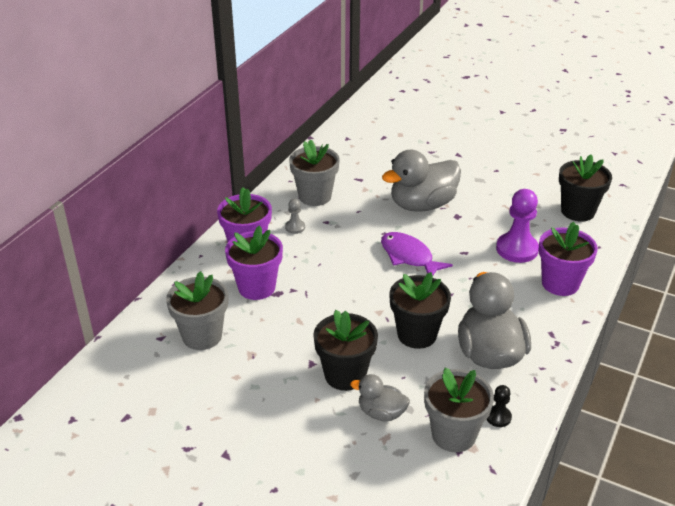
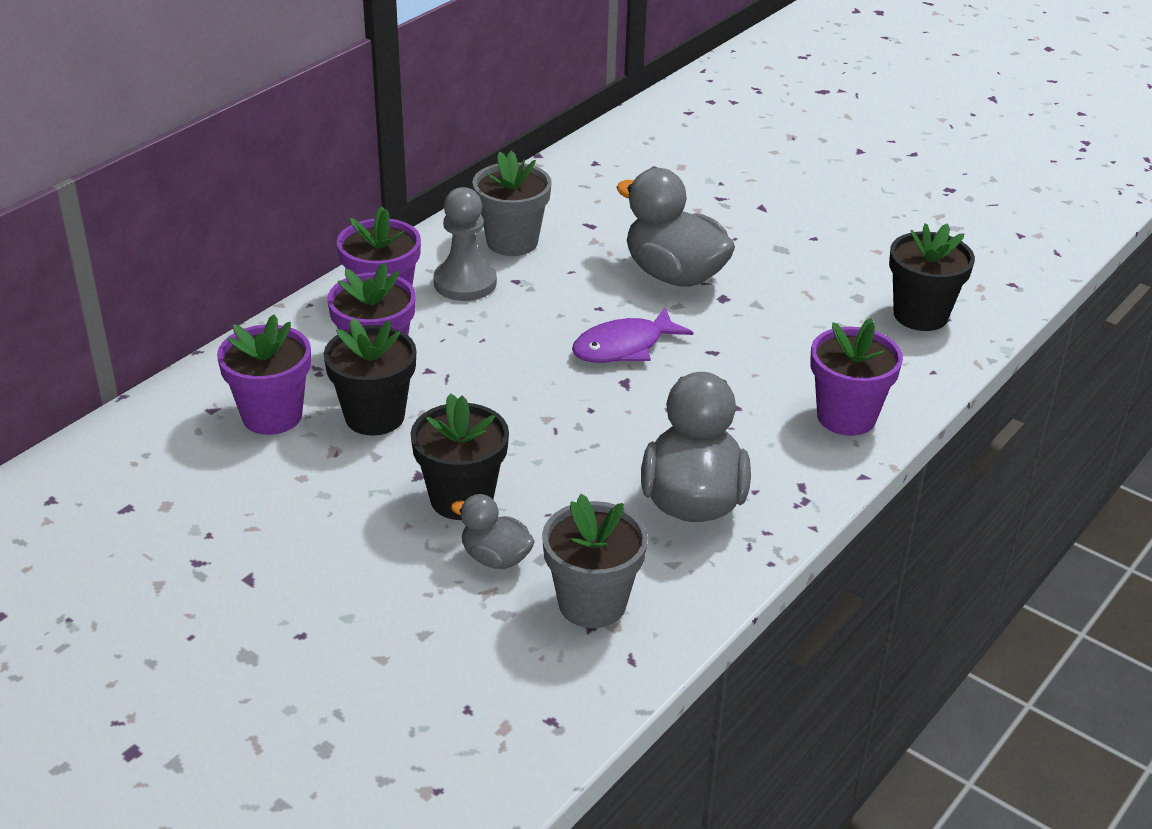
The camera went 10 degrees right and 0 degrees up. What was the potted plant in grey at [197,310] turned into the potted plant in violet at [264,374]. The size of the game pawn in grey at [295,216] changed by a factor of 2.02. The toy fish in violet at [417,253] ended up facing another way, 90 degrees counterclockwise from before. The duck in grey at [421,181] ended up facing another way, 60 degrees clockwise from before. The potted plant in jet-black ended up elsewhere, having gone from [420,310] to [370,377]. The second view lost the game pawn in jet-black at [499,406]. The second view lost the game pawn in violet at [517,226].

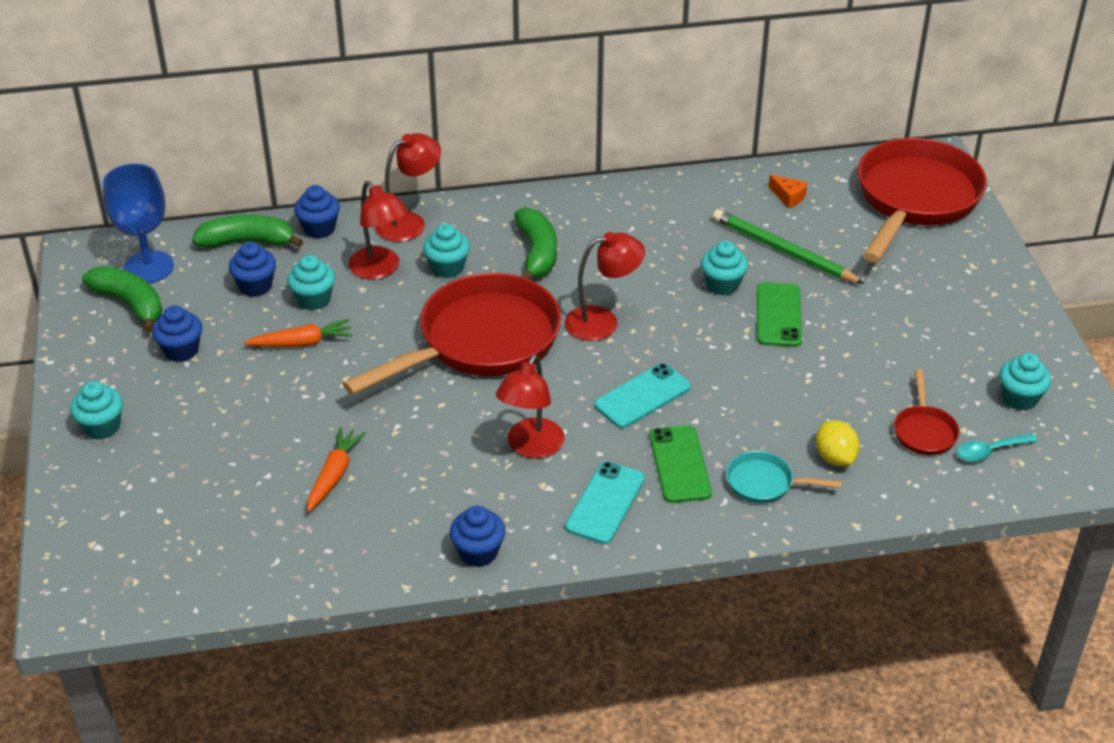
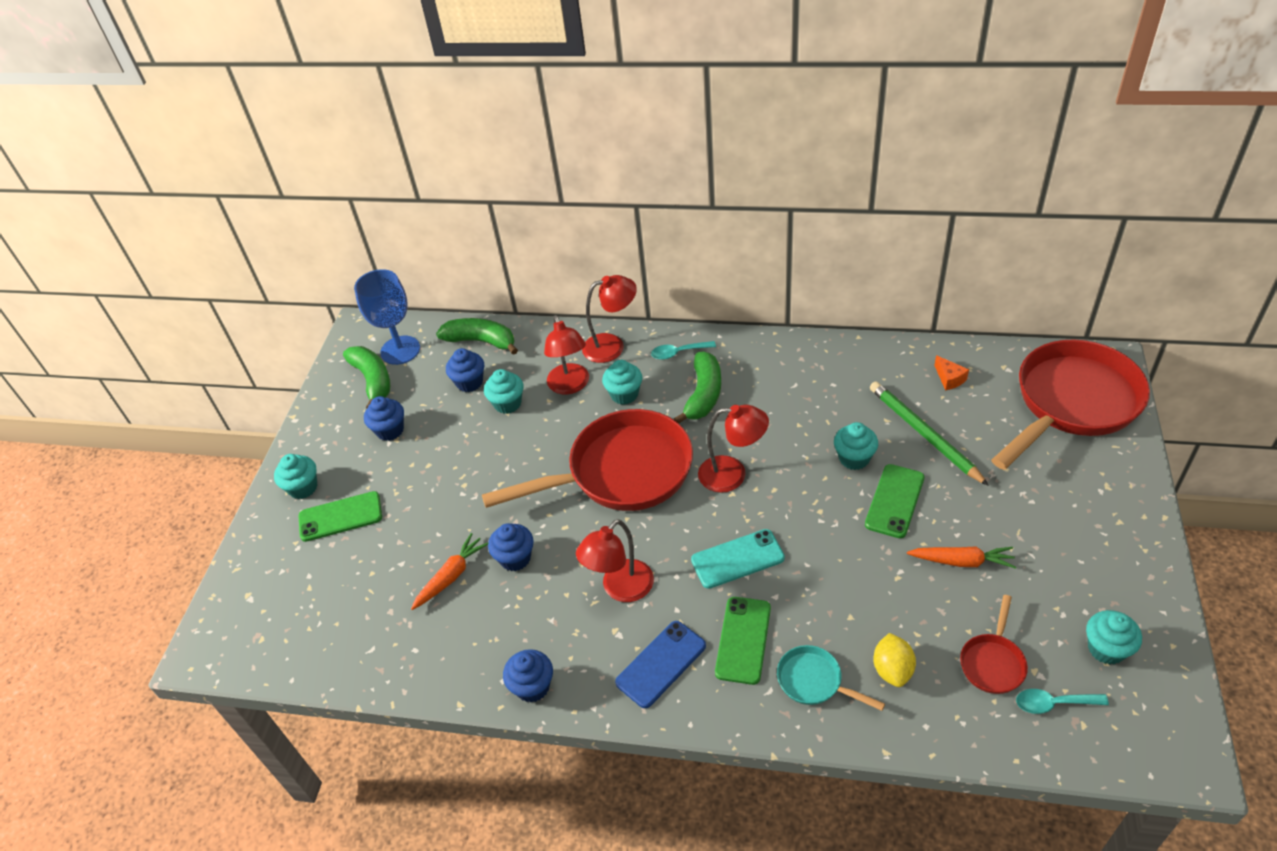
The camera went 25 degrees right and 5 degrees up. The carrot in bright orange ended up elsewhere, having gone from [298,333] to [961,557]. The muffin in cobalt ended up elsewhere, having gone from [317,211] to [511,547]. What was the mobile phone in teal at [605,502] turned into the mobile phone in cobalt at [660,664]. The second view gained the mobile phone in emerald at [340,516]. The second view gained the spoon in teal at [683,350].

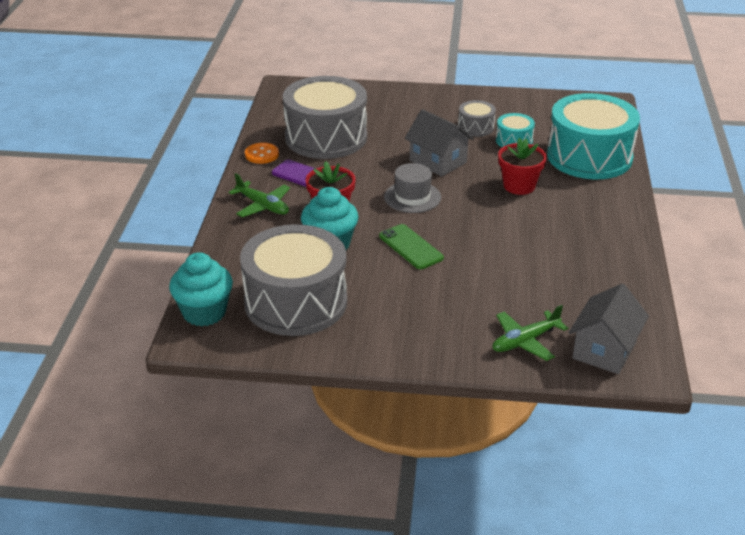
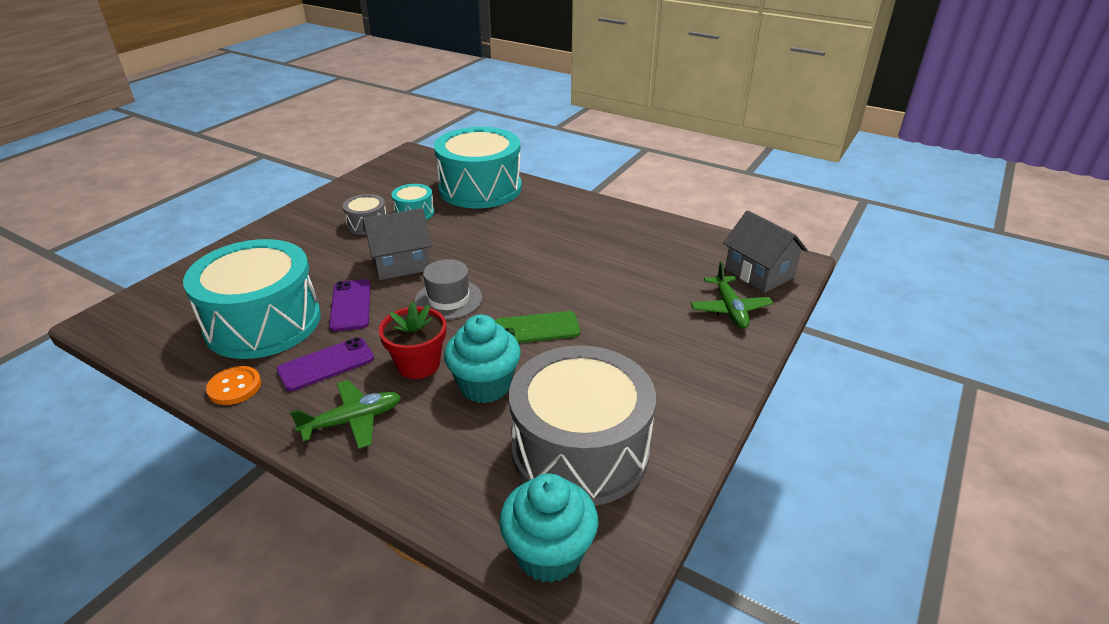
The camera went 65 degrees left and 0 degrees up. What was the snare drum in grey at [325,117] turned into the snare drum in teal at [252,299]. The second view lost the potted plant in crimson at [522,166]. The second view gained the mobile phone in violet at [350,305].

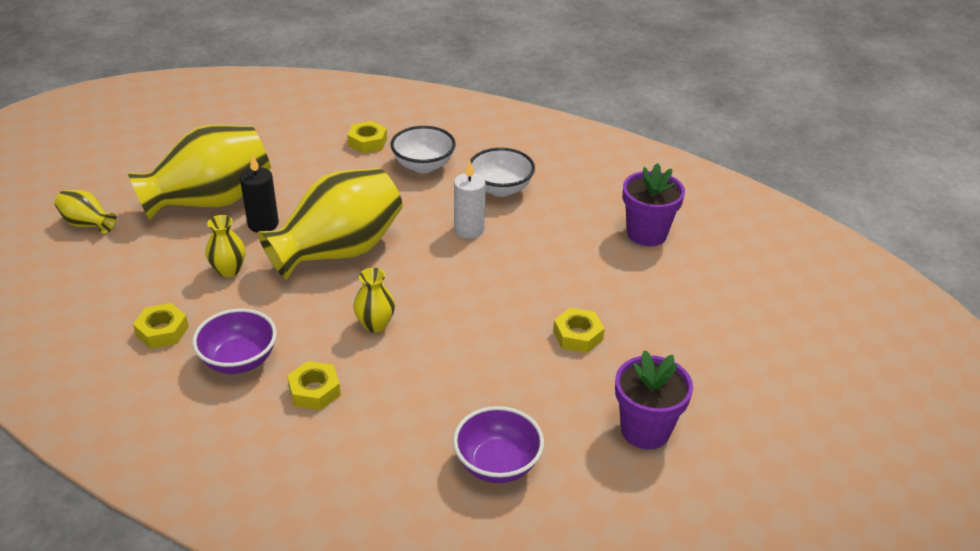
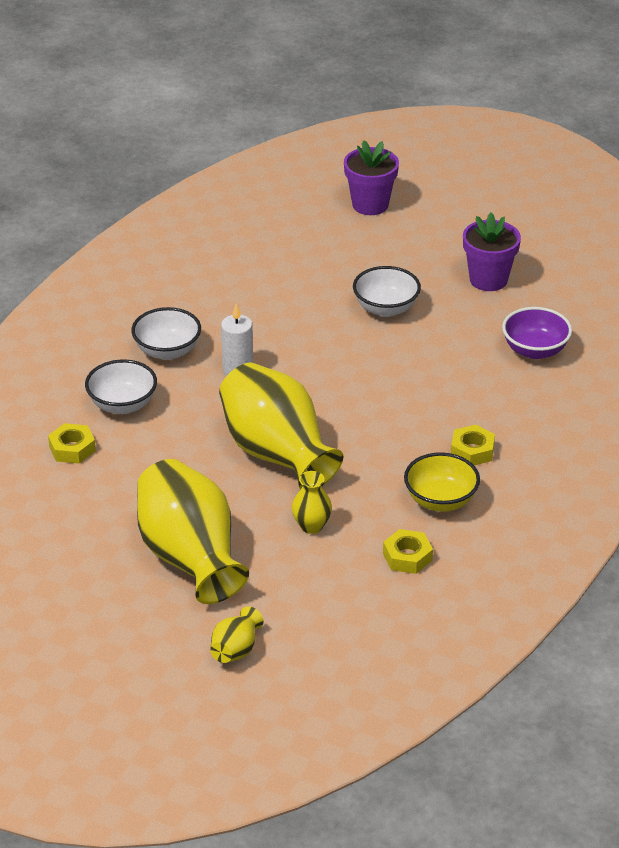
The camera went 90 degrees left and 0 degrees up. What was the bowl in violet at [234,341] turned into the bowl in bright yellow at [442,482]. The second view lost the wax candle in jet-black at [259,193]. The second view lost the vase in bright yellow at [374,300]. Where the hex nut in bright yellow stood at [579,330], the bowl in pure white came to stand at [387,291]. The potted plant in violet ended up elsewhere, having gone from [654,204] to [371,177].

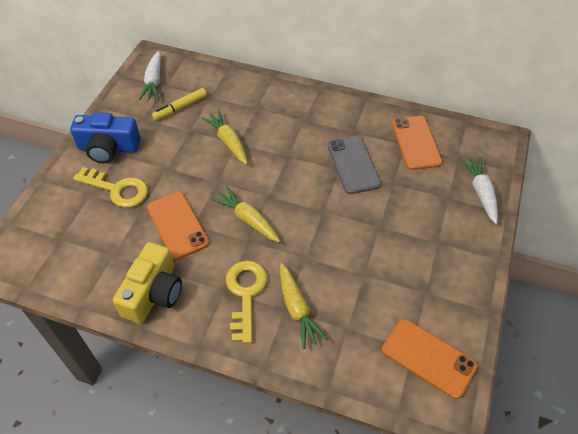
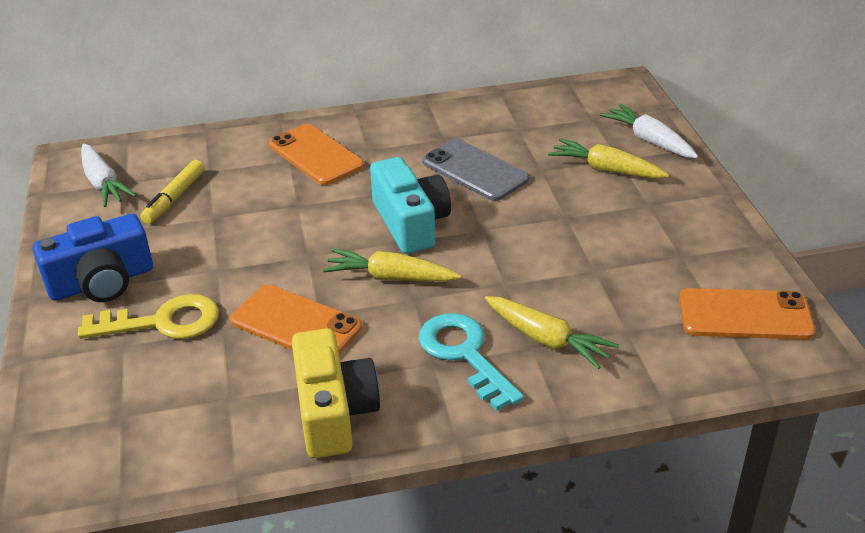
The camera went 30 degrees left and 15 degrees down. The carrot in bright yellow ended up elsewhere, having gone from [224,137] to [608,158]. What was the door key in bright yellow at [246,302] turned into the door key in teal at [471,362]. The mobile phone in bright orange ended up elsewhere, having gone from [417,143] to [316,154]. The second view gained the compact camera in teal at [410,205].

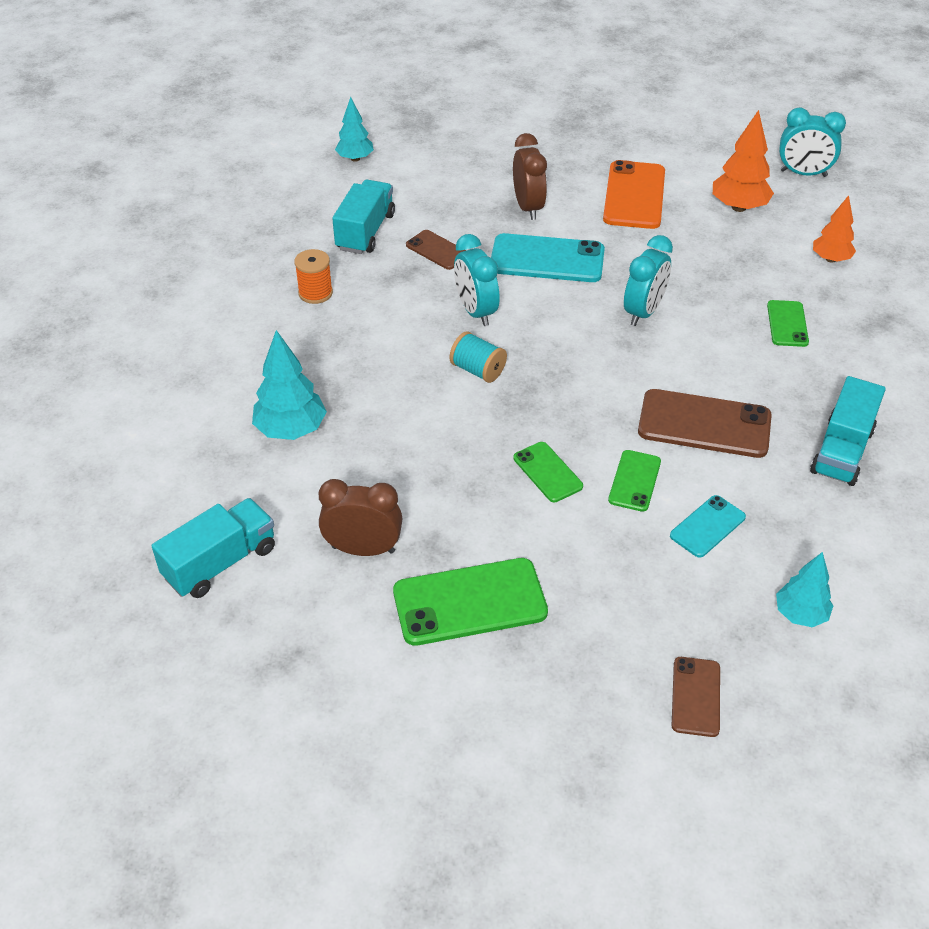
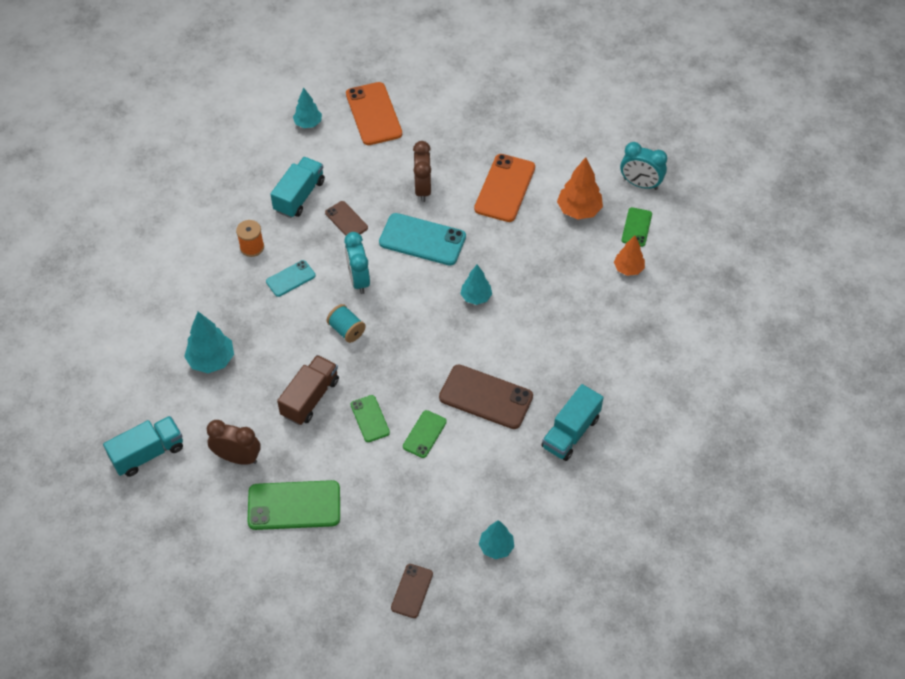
The camera went 10 degrees right and 10 degrees up. Where the alarm clock in teal stood at [648,280], the tree in teal came to stand at [476,284]. The mobile phone in teal ended up elsewhere, having gone from [708,526] to [291,278]. The mobile phone in emerald ended up elsewhere, having gone from [788,323] to [637,227]. The second view gained the truck in dark brown at [308,390]. The second view gained the mobile phone in bright orange at [374,113].

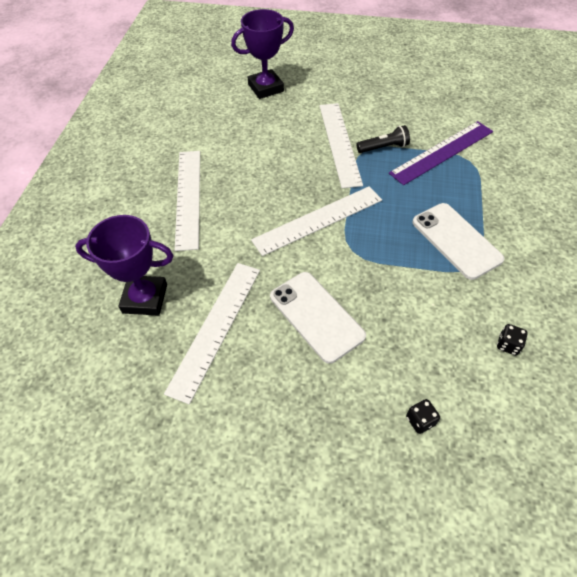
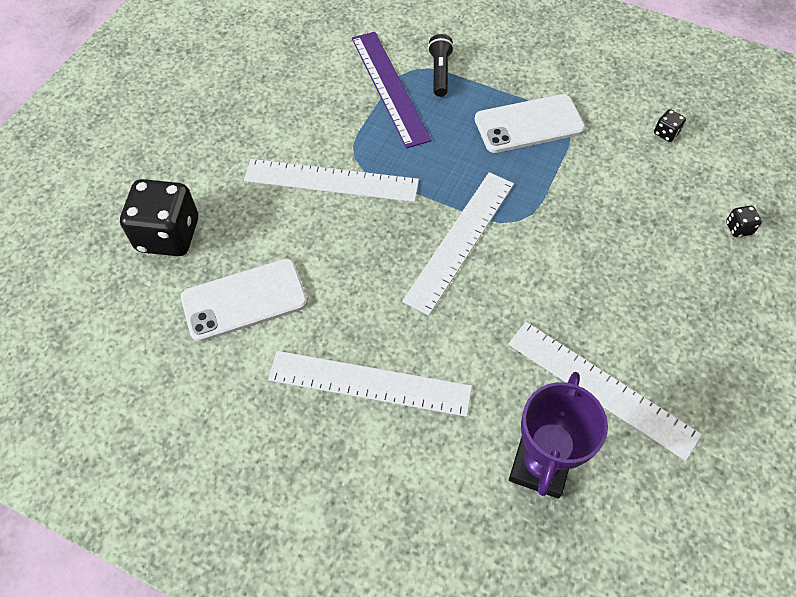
The camera went 75 degrees left and 5 degrees up. Where the trophy in violet stood at [262,54], the dice in jet-black came to stand at [159,217]. The measuring stick in pure white at [316,221] ended up facing another way, 45 degrees clockwise from before. The mobile phone in pure white ended up elsewhere, having gone from [318,318] to [244,300]. The pocket torch in jet-black ended up elsewhere, having gone from [383,139] to [441,65].

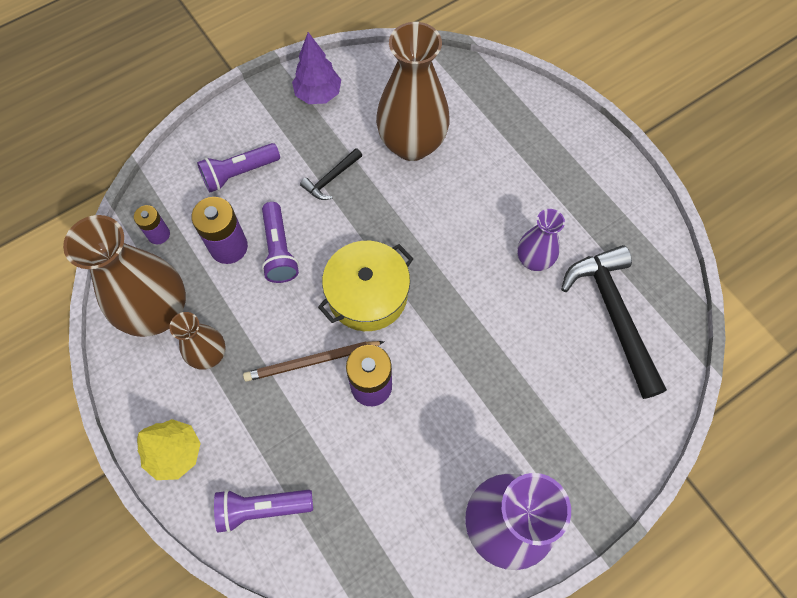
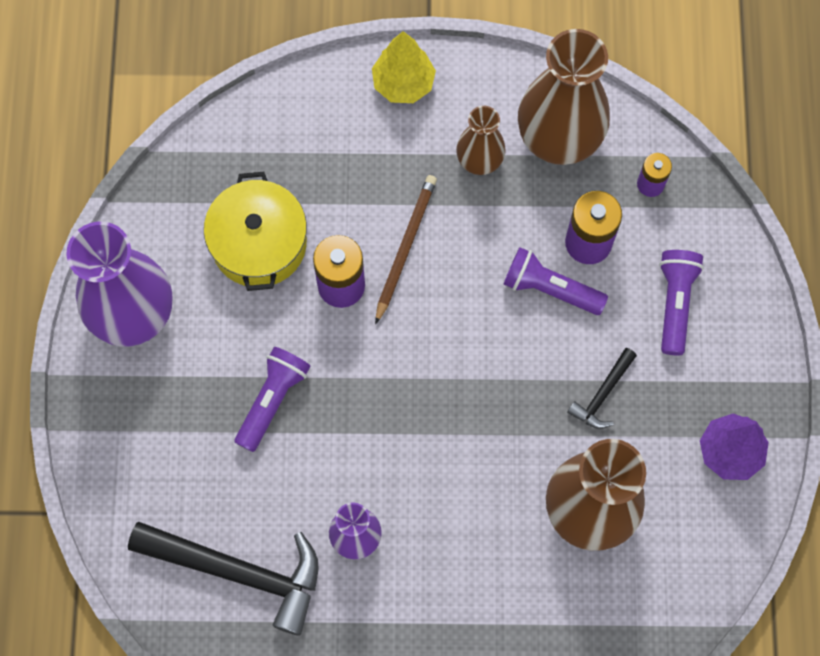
The camera went 125 degrees right and 5 degrees up. The pocket torch in violet ended up elsewhere, having gone from [263,511] to [272,399]. The claw hammer in jet-black at [331,174] ended up facing another way, 135 degrees counterclockwise from before. The cooking pot in bright yellow ended up elsewhere, having gone from [365,286] to [255,231].

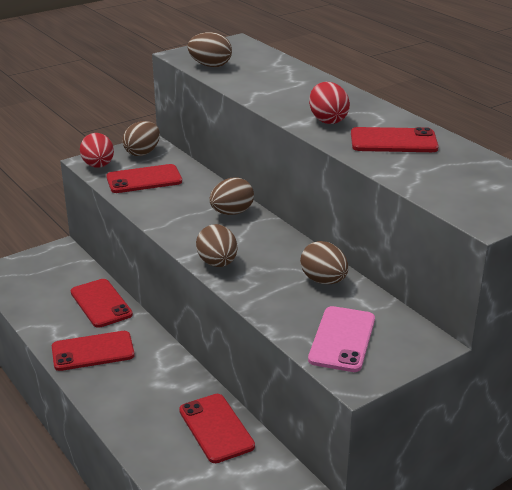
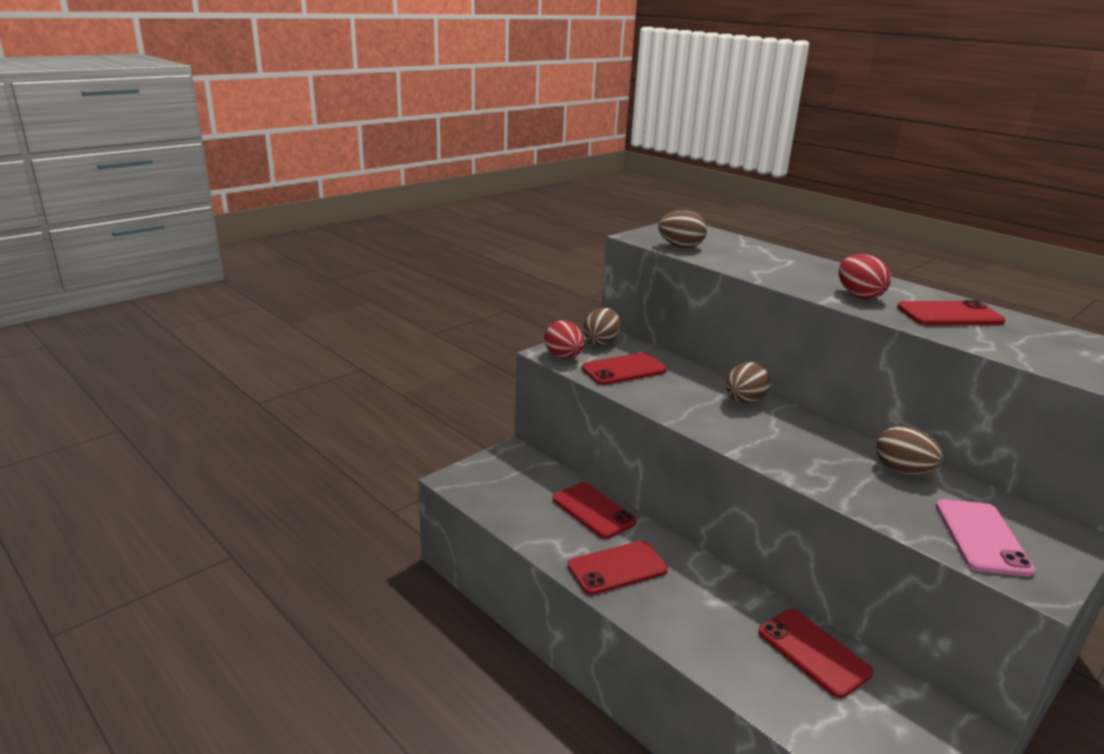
The camera went 10 degrees left and 5 degrees down. The second view lost the egg in dark brown at [216,245].

